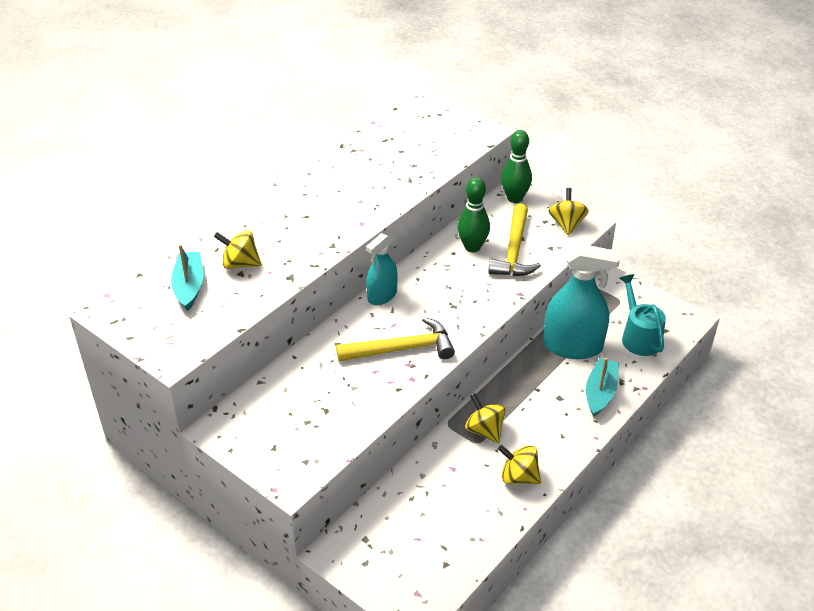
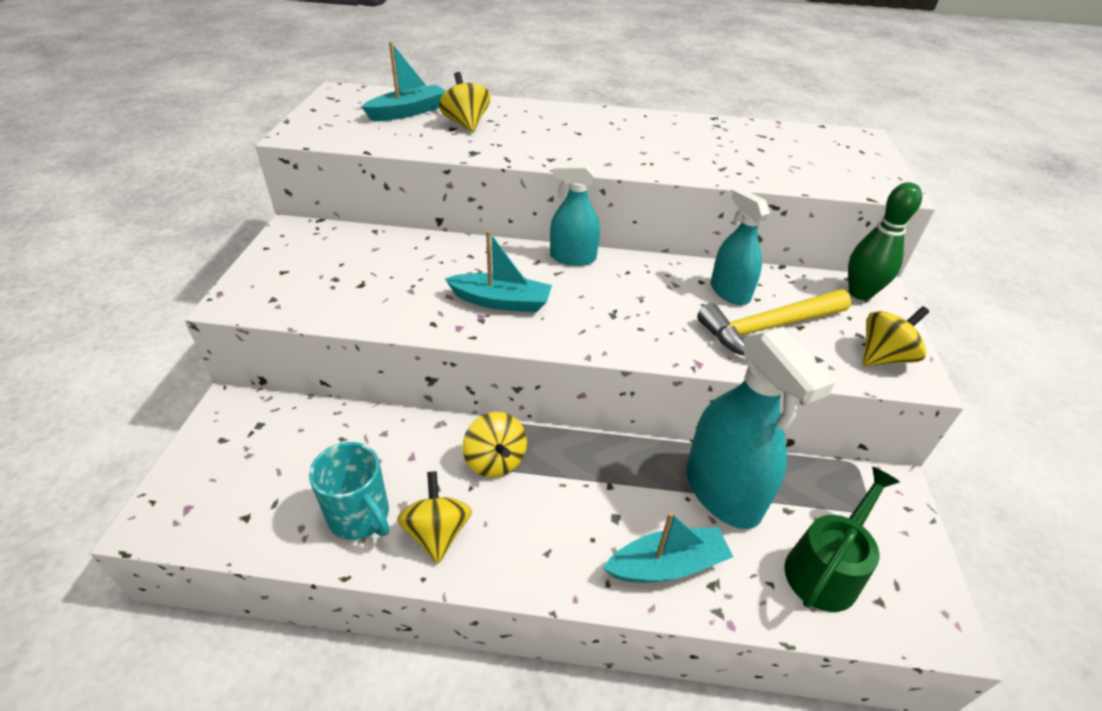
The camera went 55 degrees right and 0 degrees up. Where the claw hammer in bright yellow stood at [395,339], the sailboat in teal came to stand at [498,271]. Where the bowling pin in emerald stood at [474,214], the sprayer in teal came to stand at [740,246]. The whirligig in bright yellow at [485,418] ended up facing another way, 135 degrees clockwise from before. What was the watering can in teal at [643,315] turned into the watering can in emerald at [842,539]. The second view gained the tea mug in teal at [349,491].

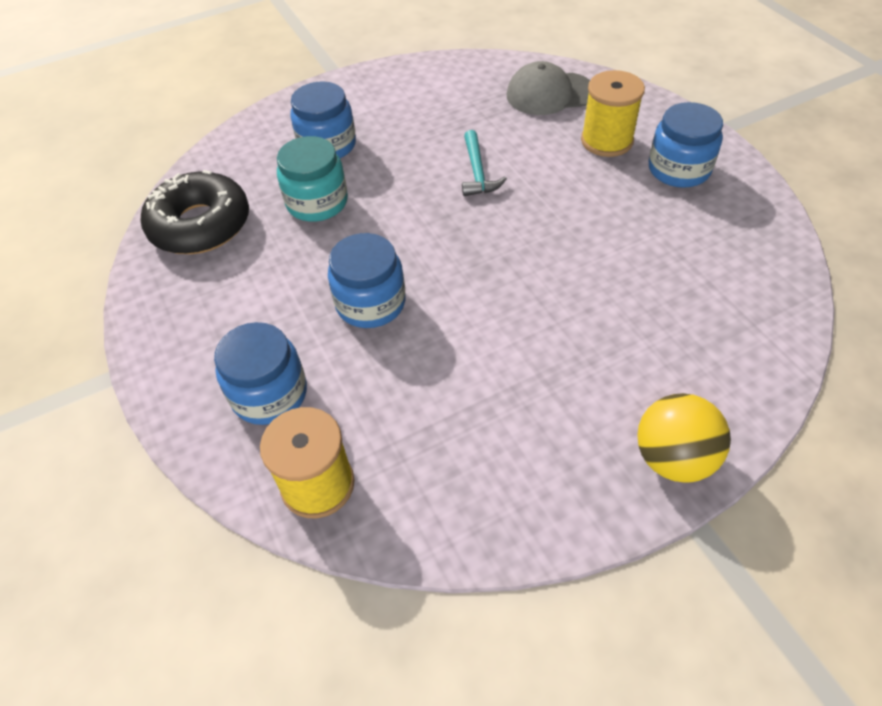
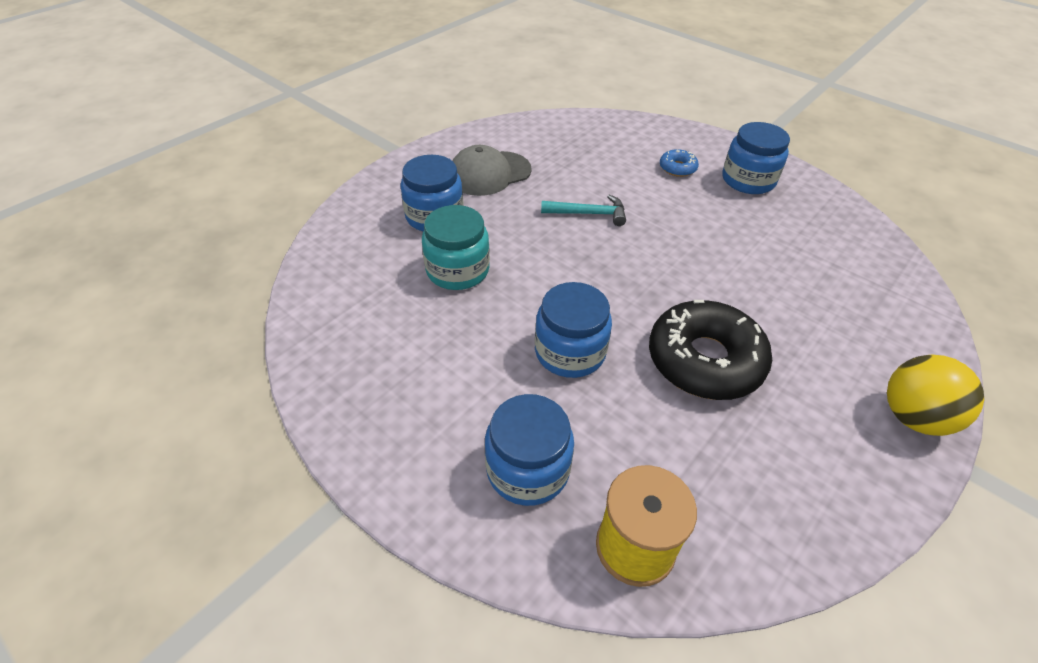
The camera went 25 degrees left and 5 degrees down. The glazed donut in jet-black ended up elsewhere, having gone from [195,212] to [710,350]. The claw hammer in teal at [484,163] ended up facing another way, 60 degrees counterclockwise from before. The baseball cap in grey ended up elsewhere, having gone from [548,88] to [492,170]. Where the bobbin in bright yellow stood at [613,113], the glazed donut in cobalt came to stand at [679,163].

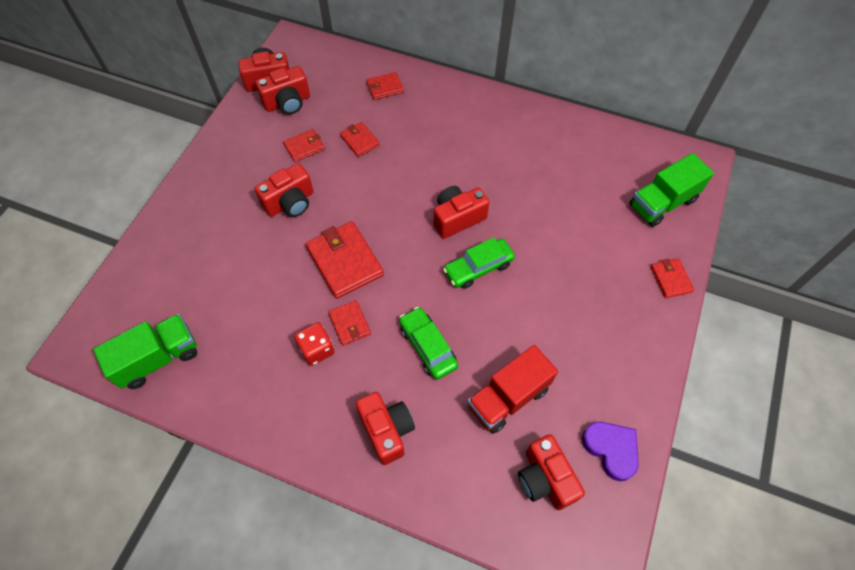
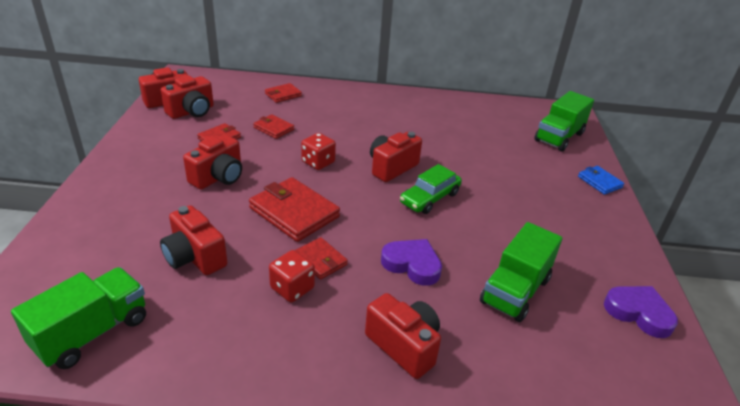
The camera went 20 degrees left and 25 degrees down. Where the toy car in emerald stood at [428,343], the love heart in violet came to stand at [411,262]. What was the truck in crimson at [512,389] turned into the truck in emerald at [521,272]. The compact camera in crimson ended up elsewhere, having gone from [551,472] to [193,240]. What was the wallet in crimson at [672,278] turned into the wallet in cobalt at [601,180]. The second view gained the dice in crimson at [318,151].

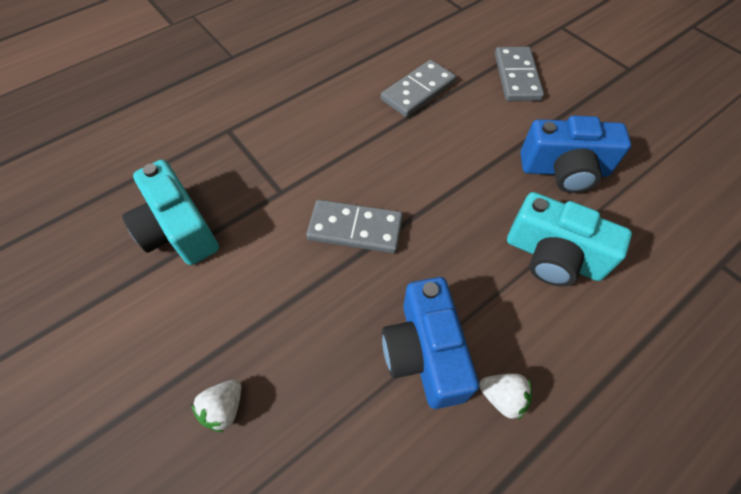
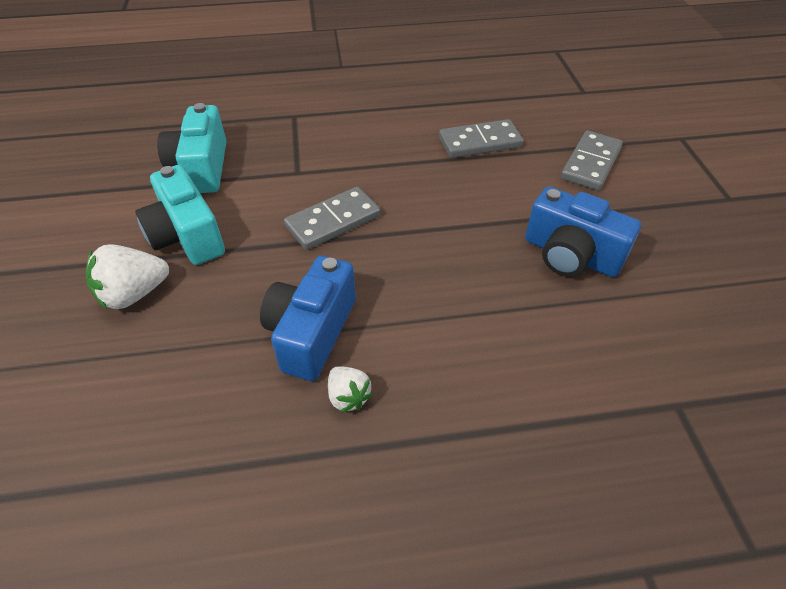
The camera went 30 degrees right and 10 degrees down. The size of the strawberry in pure white at [216,405] changed by a factor of 1.65. The domino tile in grey at [354,226] ended up facing another way, 75 degrees counterclockwise from before. The compact camera in teal ended up elsewhere, having gone from [569,239] to [180,215].

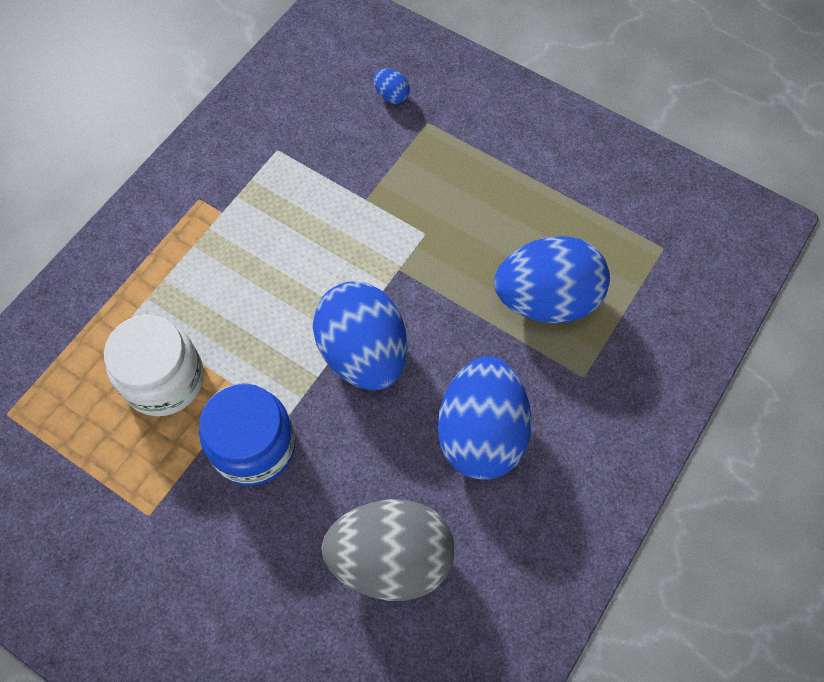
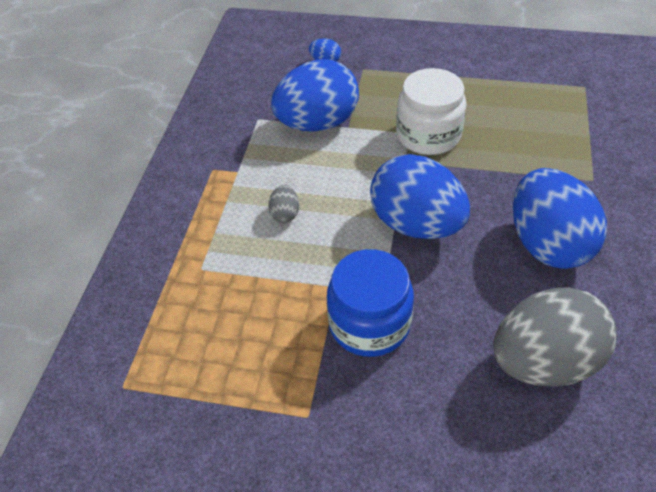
The camera went 20 degrees left and 15 degrees down. The jar in pure white ended up elsewhere, having gone from [154,365] to [431,111]. The egg in cobalt ended up elsewhere, having gone from [552,279] to [315,95]. The second view gained the egg in grey at [283,204].

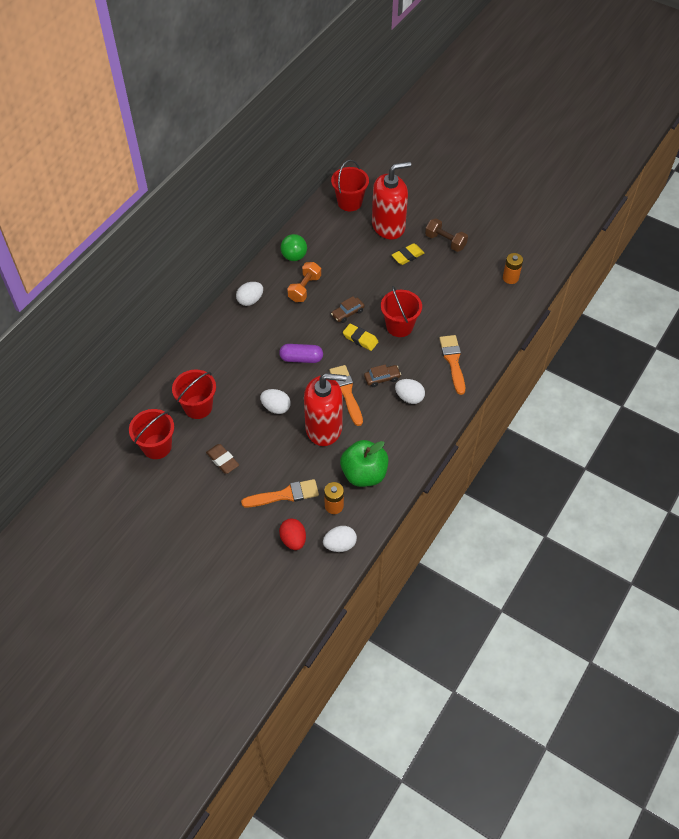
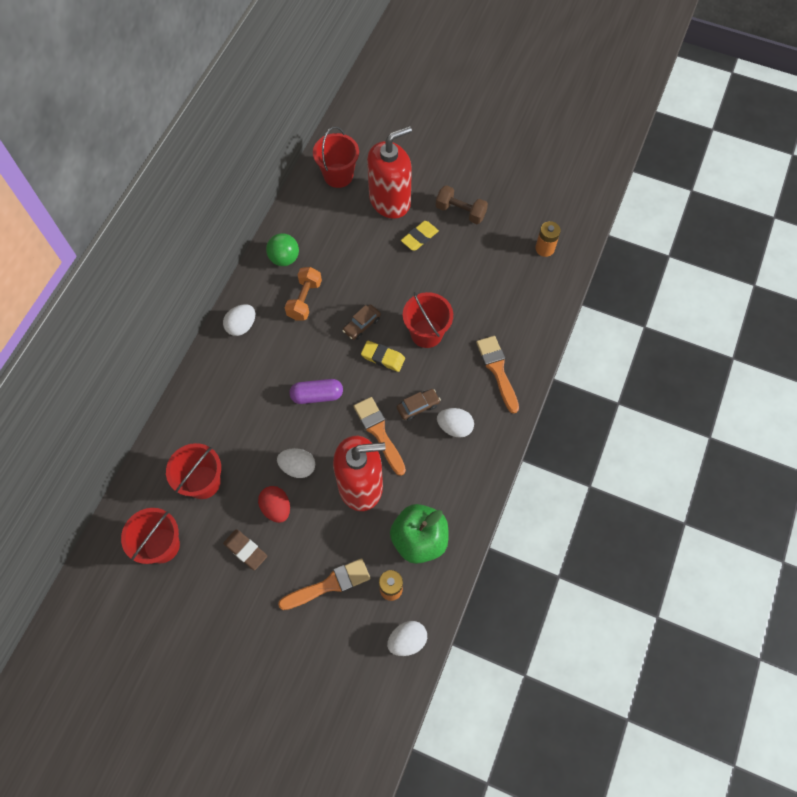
The camera went 10 degrees left and 10 degrees up. The egg in crimson ended up elsewhere, having gone from [292,534] to [274,504].

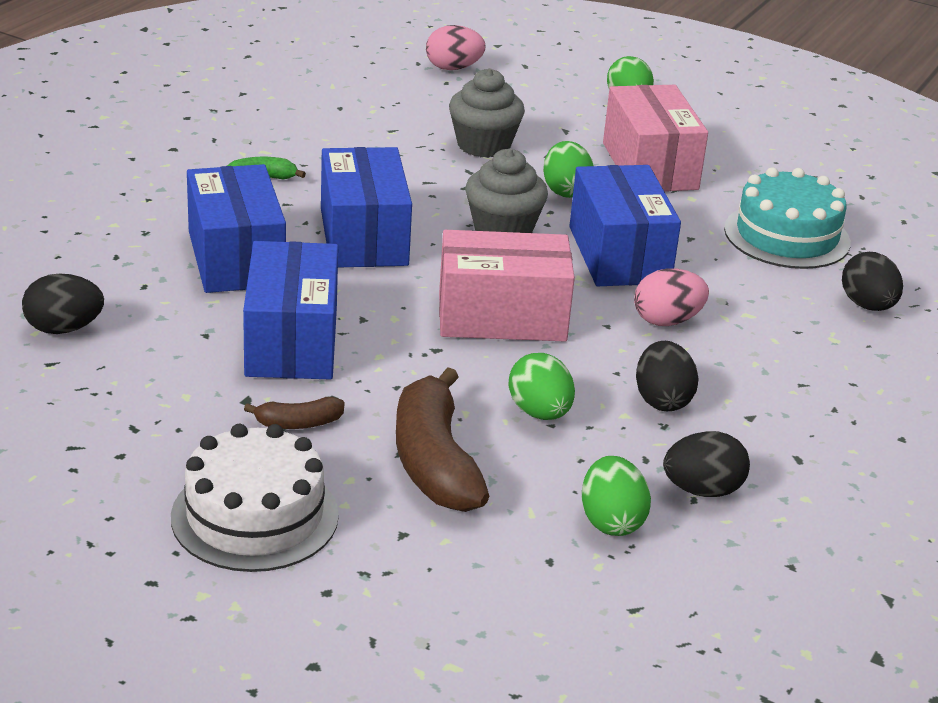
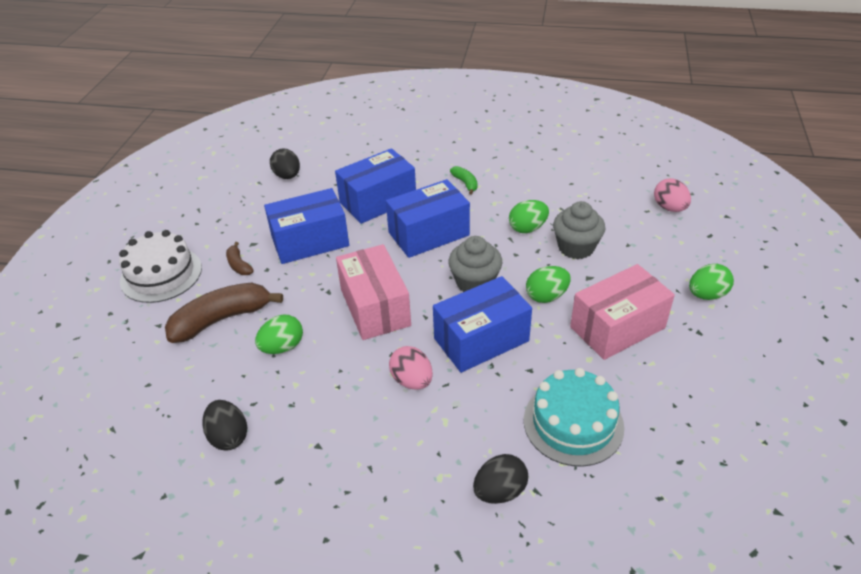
The camera went 75 degrees right and 10 degrees up. The egg in emerald ended up elsewhere, having gone from [616,496] to [529,216]. The second view lost the egg in jet-black at [667,376].

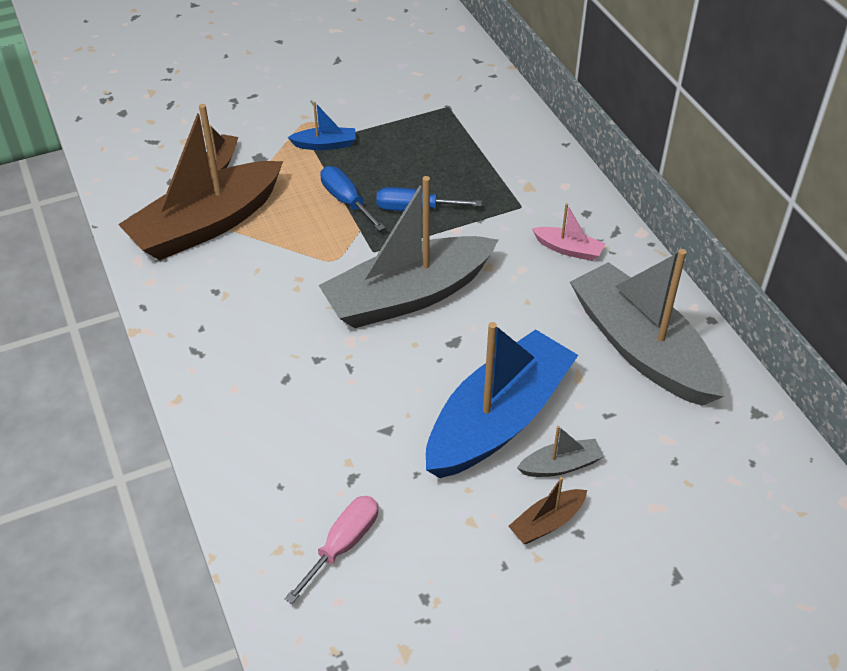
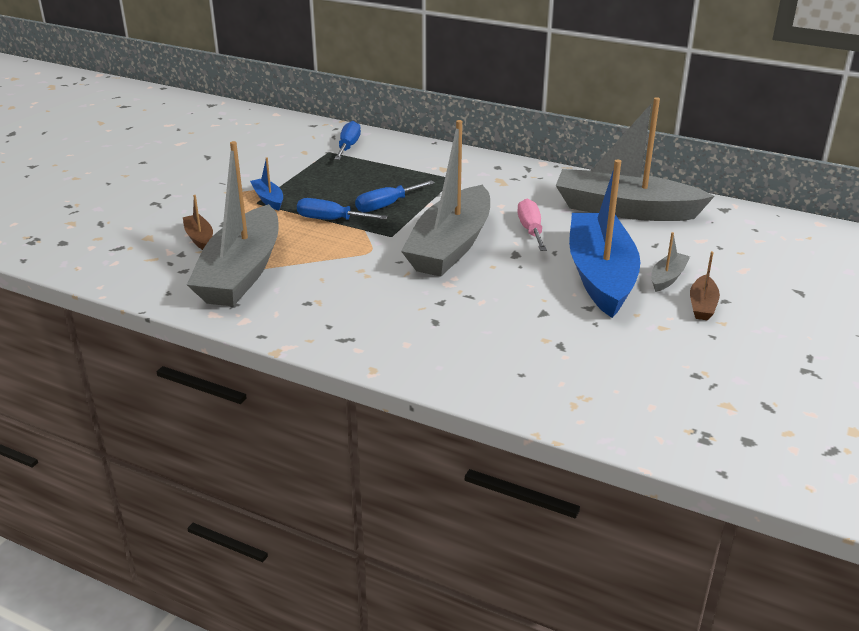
The camera went 40 degrees left and 15 degrees down. What was the sailboat in dark brown at [200,182] turned into the sailboat in grey at [233,223]. The flat screwdriver in pink ended up elsewhere, having gone from [331,550] to [532,225]. The sailboat in cobalt at [322,126] ended up facing another way, 75 degrees counterclockwise from before. The second view lost the sailboat in pink at [568,232]. The second view gained the flat screwdriver in cobalt at [347,140].

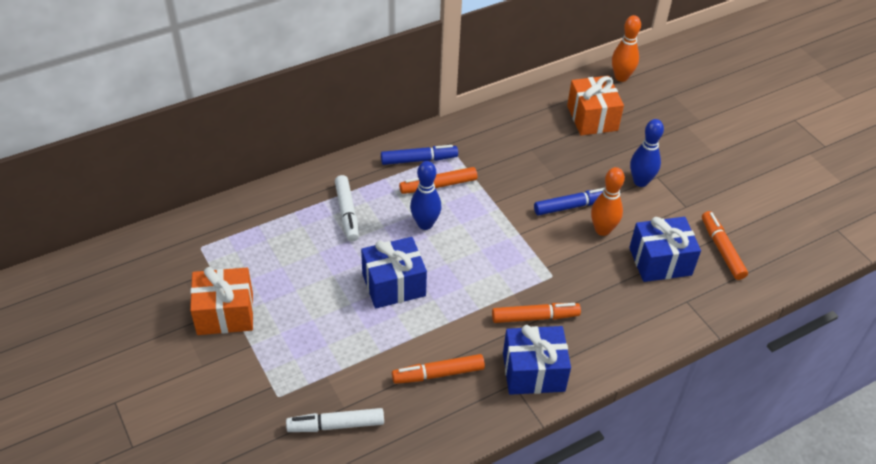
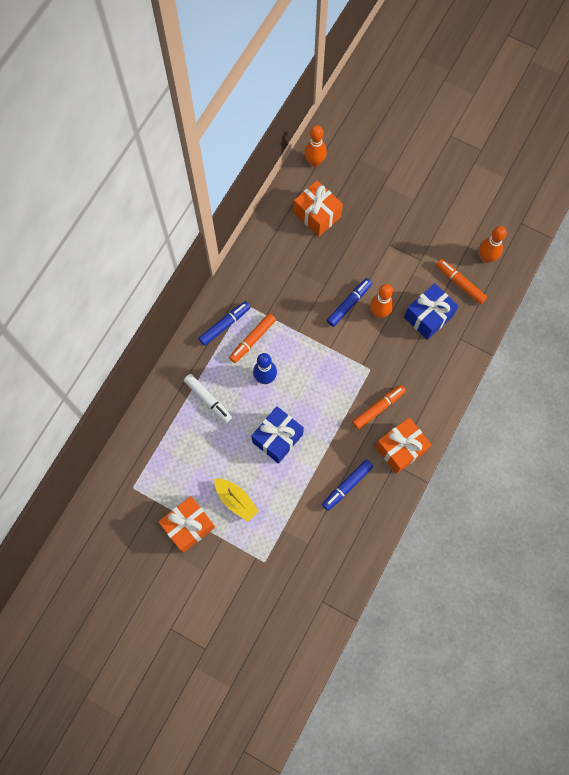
The camera went 30 degrees left and 25 degrees up. The second view lost the felt pen in pure white at [335,420]. What was the felt pen in bright orange at [438,369] turned into the felt pen in cobalt at [347,485]. What was the present in cobalt at [537,360] turned into the present in bright orange at [403,445]. The second view lost the bowling pin in cobalt at [647,153]. The second view gained the sailboat in bright yellow at [236,500]. The second view gained the bowling pin in bright orange at [493,244].

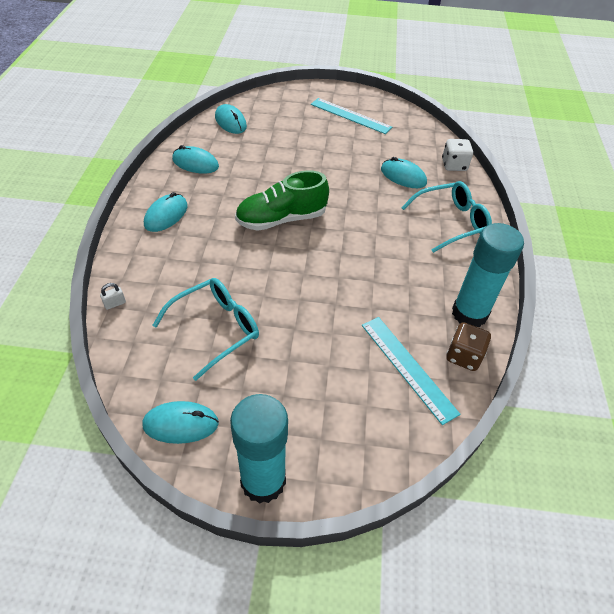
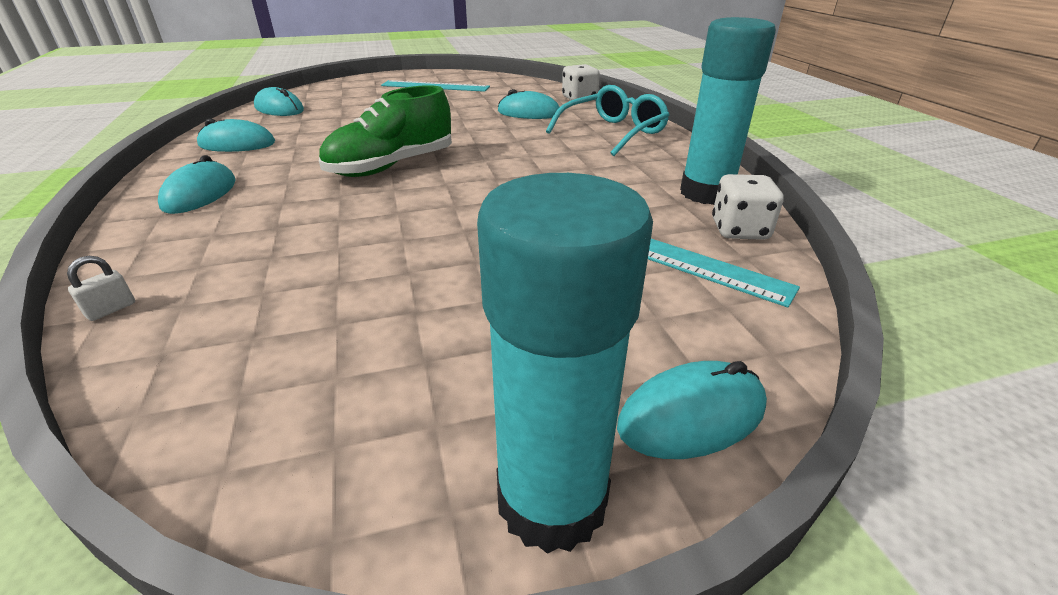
The camera went 20 degrees left and 15 degrees down. The computer mouse in teal ended up elsewhere, having gone from [180,422] to [692,410]. The second view lost the glasses in teal at [206,329]. What was the dice in dark brown at [468,346] turned into the dice in pure white at [748,207].

